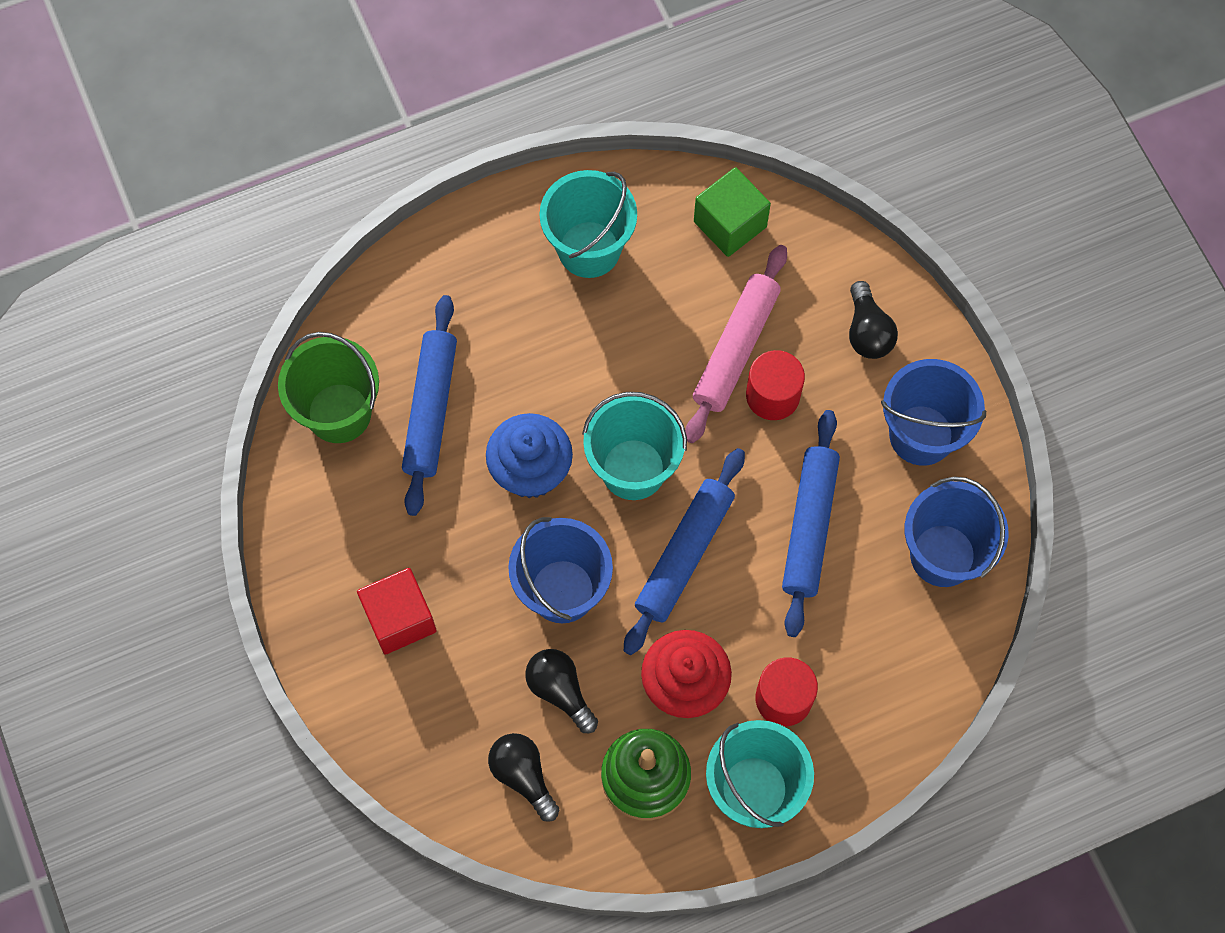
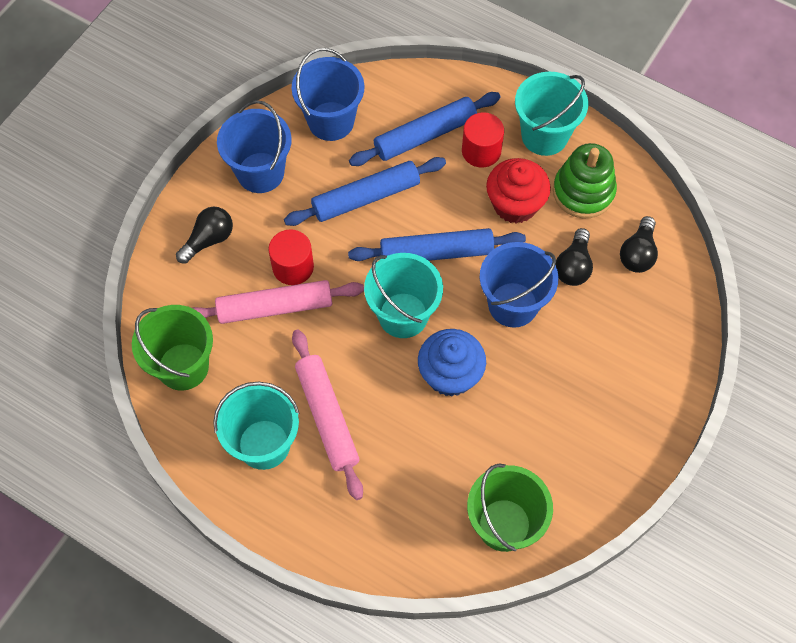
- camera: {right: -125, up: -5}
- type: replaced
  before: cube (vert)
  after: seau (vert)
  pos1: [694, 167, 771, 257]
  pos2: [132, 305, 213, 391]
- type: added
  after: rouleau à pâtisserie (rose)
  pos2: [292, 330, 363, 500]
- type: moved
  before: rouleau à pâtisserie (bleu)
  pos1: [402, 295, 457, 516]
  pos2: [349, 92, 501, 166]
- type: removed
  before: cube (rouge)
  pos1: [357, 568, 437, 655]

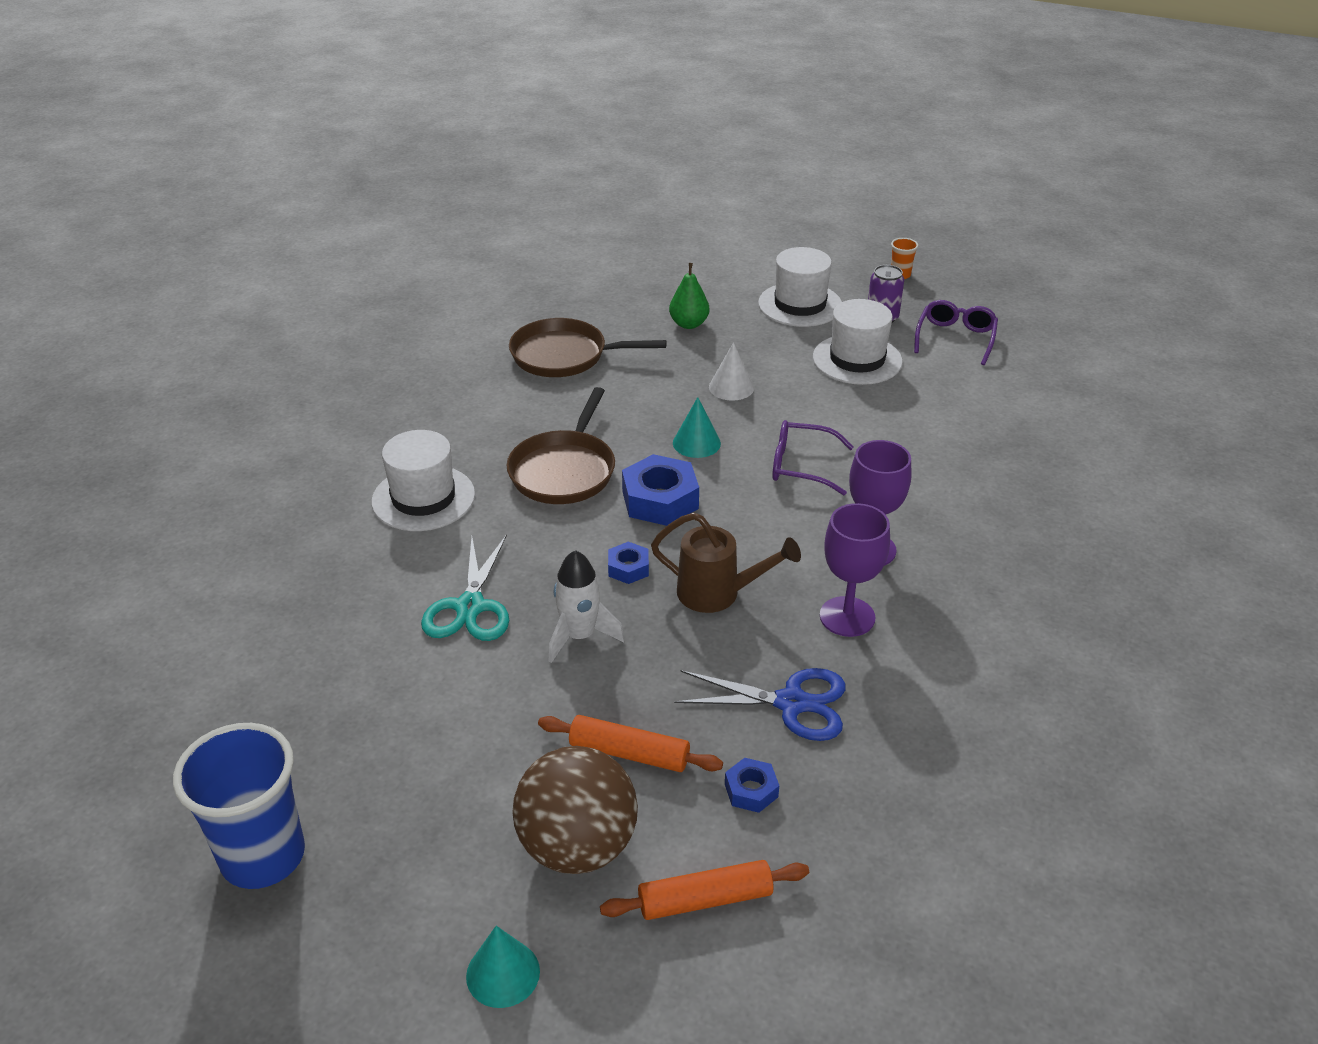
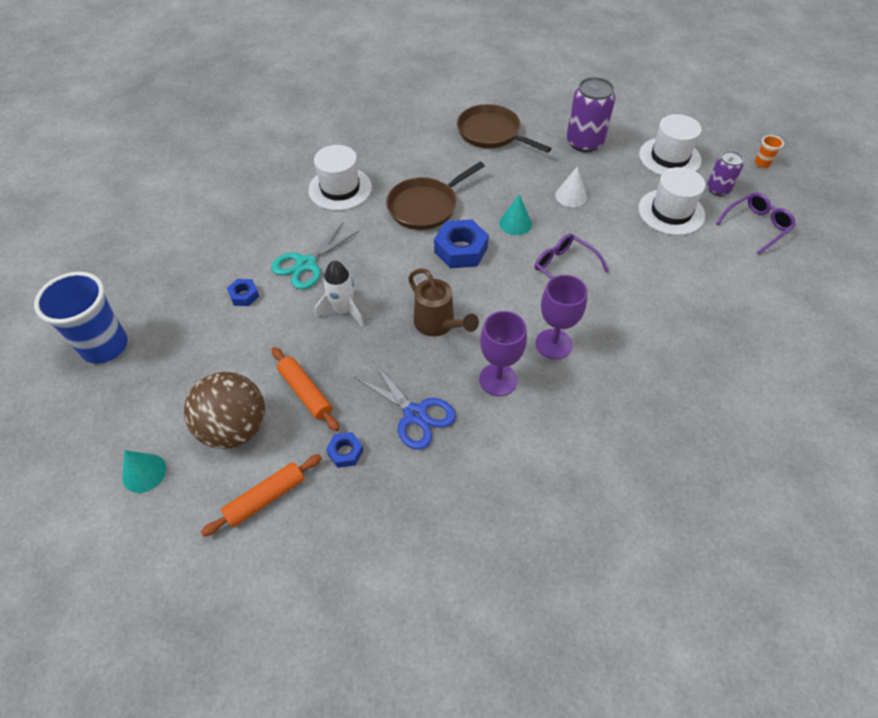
- camera: {right: 35, up: 15}
- type: turned
  before: rouleau à pâtisserie (orange)
  pos1: [600, 860, 809, 920]
  pos2: [201, 454, 322, 537]
  turn: -60
- type: moved
  before: écrou (bleu)
  pos1: [608, 542, 649, 584]
  pos2: [227, 279, 259, 306]
- type: replaced
  before: poire (vert)
  after: canette (violet)
  pos1: [669, 263, 709, 329]
  pos2: [566, 77, 615, 152]

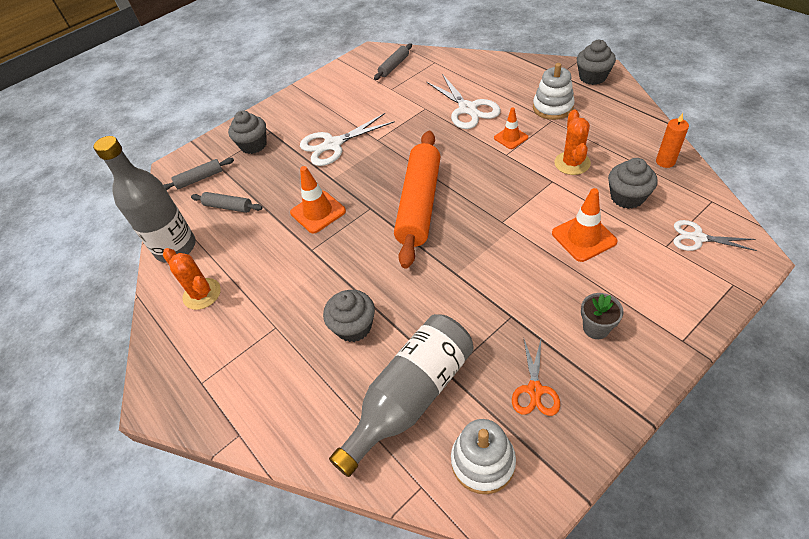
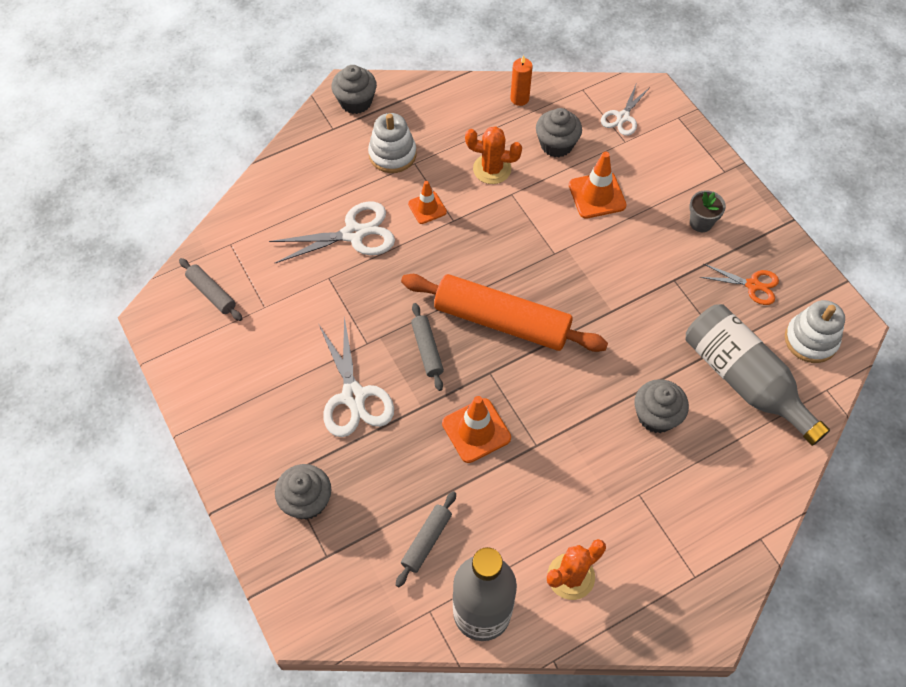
- camera: {right: -85, up: 10}
- type: moved
  before: rouleau à pâtisserie (gris)
  pos1: [163, 158, 234, 190]
  pos2: [411, 303, 444, 391]

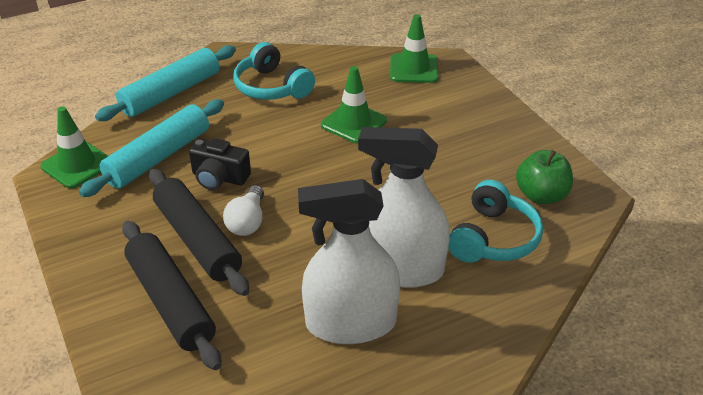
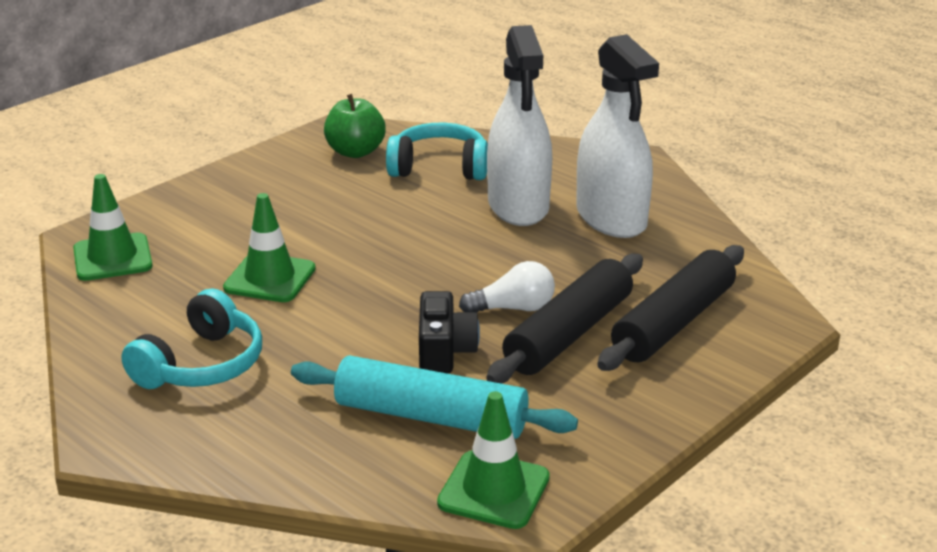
- camera: {right: -110, up: -10}
- type: removed
  before: rouleau à pâtisserie (turquoise)
  pos1: [95, 45, 236, 121]

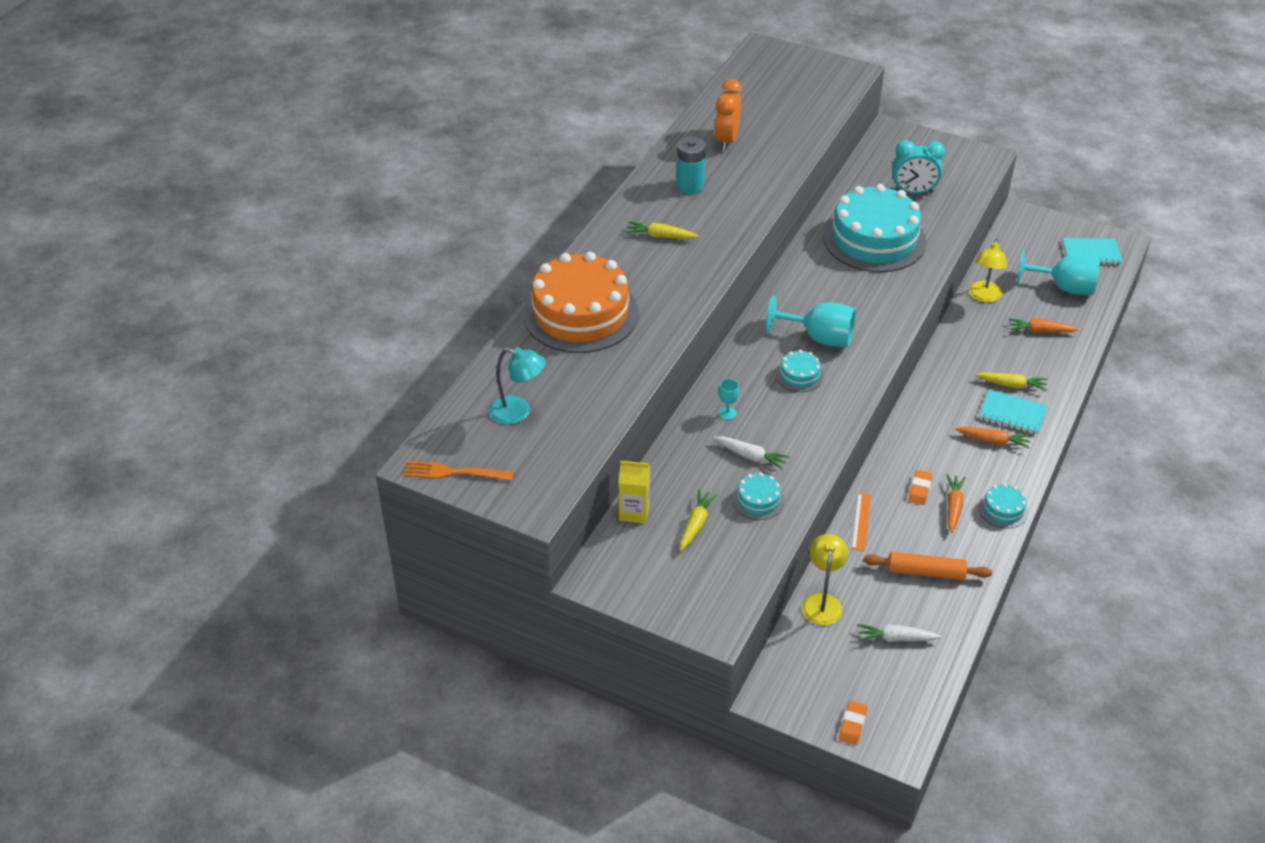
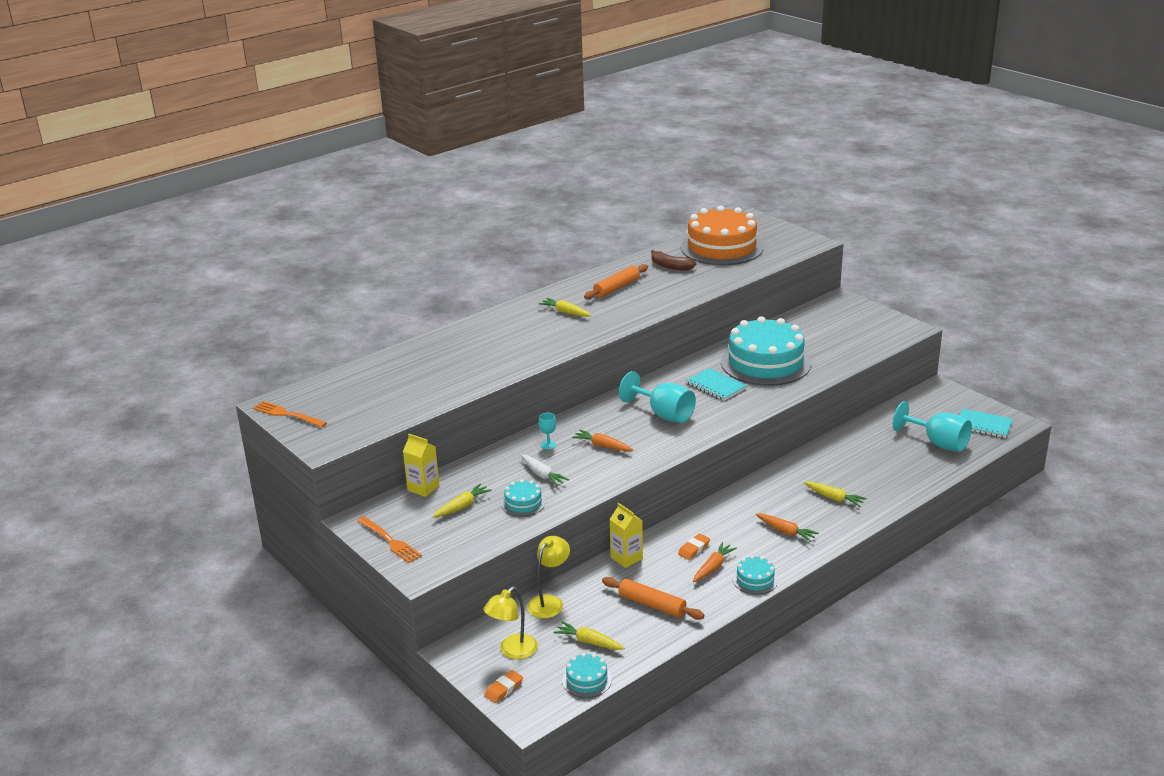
- camera: {right: 25, up: -15}
- type: added
  after: fourchette (orange)
  pos2: [357, 516, 422, 563]
- type: moved
  before: lampe (jaune)
  pos1: [969, 239, 1007, 303]
  pos2: [483, 586, 538, 659]
- type: recoloured
  before: carotte (blanc)
  after: carotte (jaune)
  pos1: [858, 624, 942, 642]
  pos2: [554, 621, 625, 650]
- type: moved
  before: gâteau (turquoise)
  pos1: [776, 350, 824, 392]
  pos2: [562, 653, 612, 698]
- type: moved
  before: carotte (orange)
  pos1: [1009, 318, 1079, 333]
  pos2: [572, 430, 633, 451]
- type: replaced
  before: pile (turquoise)
  after: rouleau à pâtisserie (orange)
  pos1: [676, 137, 706, 194]
  pos2: [584, 264, 648, 299]
- type: replaced
  before: règle (orange)
  after: brique de lait (jaune)
  pos1: [851, 493, 871, 551]
  pos2: [610, 503, 643, 568]
- type: replaced
  before: réveil (orange)
  after: banane (marron)
  pos1: [715, 79, 742, 151]
  pos2: [651, 250, 697, 271]
- type: moved
  before: gâteau (orange)
  pos1: [523, 252, 639, 353]
  pos2: [680, 205, 764, 265]
- type: moved
  before: carnet (turquoise)
  pos1: [979, 390, 1048, 435]
  pos2: [686, 368, 747, 401]
- type: removed
  before: lampe (turquoise)
  pos1: [489, 347, 546, 425]
- type: removed
  before: réveil (turquoise)
  pos1: [892, 140, 945, 194]

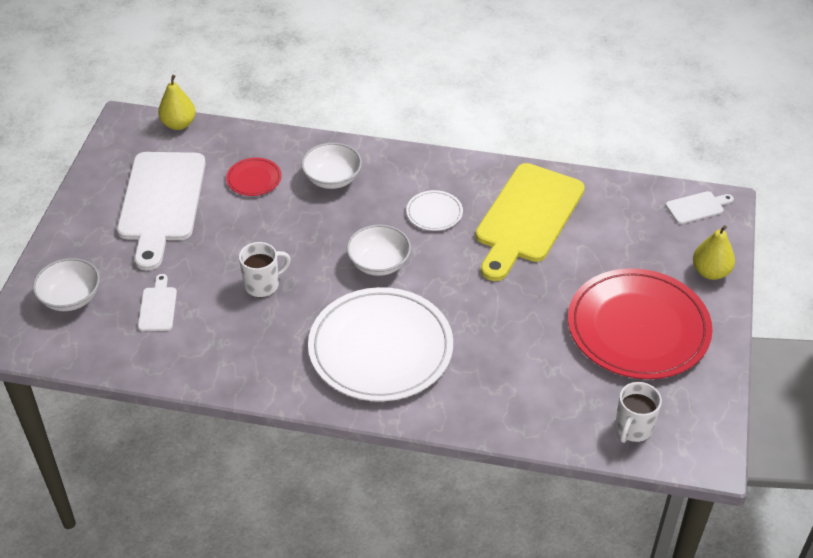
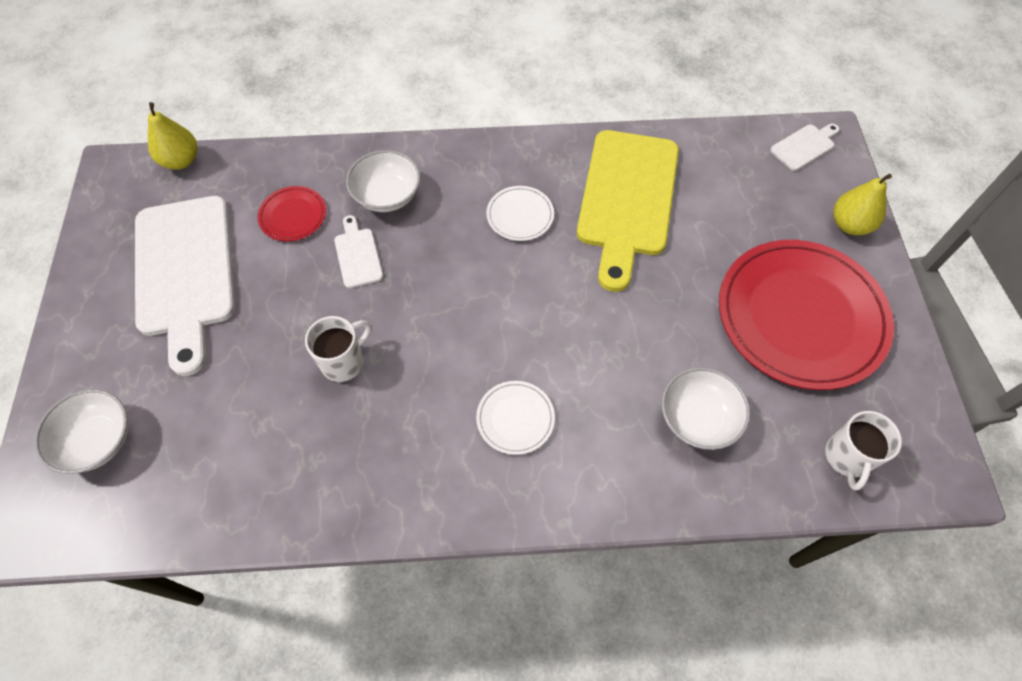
- camera: {right: -15, up: 15}
- type: moved
  before: planche à découper (blanc)
  pos1: [138, 274, 177, 331]
  pos2: [334, 215, 383, 288]
- type: resized
  before: assiette (blanc)
  pos1: [308, 287, 453, 401]
  pos2: [476, 381, 555, 455]
  scale: 0.43
- type: moved
  before: bol (blanc)
  pos1: [347, 225, 411, 276]
  pos2: [662, 368, 750, 450]

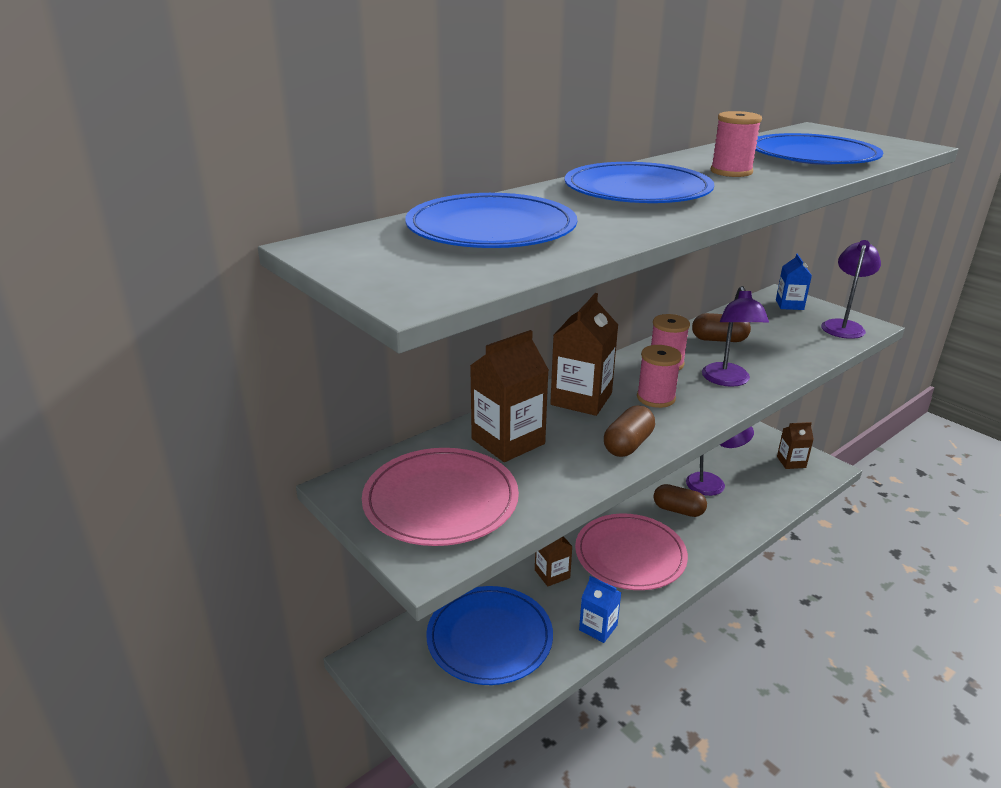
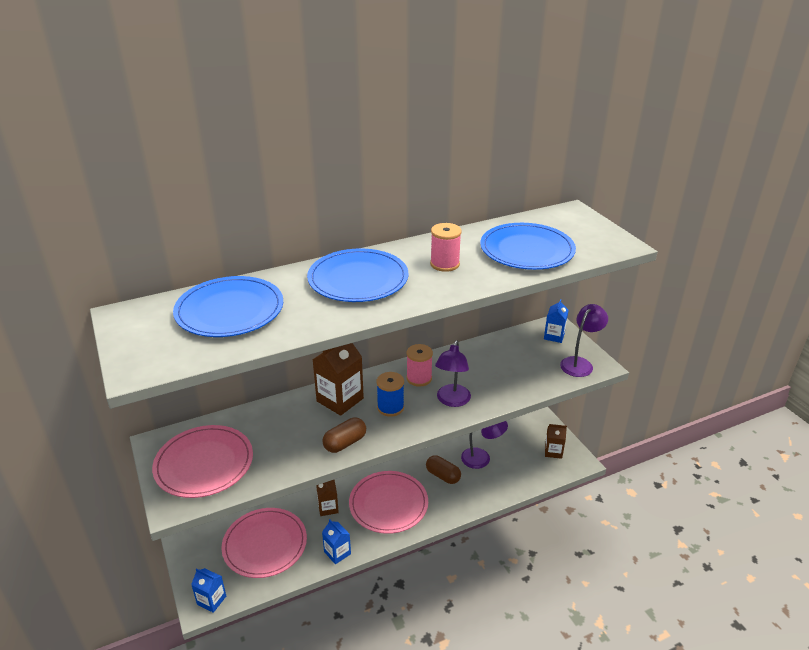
- camera: {right: 15, up: 5}
- type: added
  after: brique de lait (bleu)
  pos2: [191, 568, 226, 613]
- type: recoloured
  before: assiette (bleu)
  after: assiette (rose)
  pos1: [426, 586, 553, 685]
  pos2: [221, 508, 307, 578]
- type: recoloured
  before: bobine (rose)
  after: bobine (bleu)
  pos1: [637, 345, 682, 408]
  pos2: [376, 372, 404, 417]
- type: removed
  before: brique de lait (marron)
  pos1: [470, 330, 549, 462]
- type: removed
  before: gélule (marron)
  pos1: [692, 313, 751, 342]

